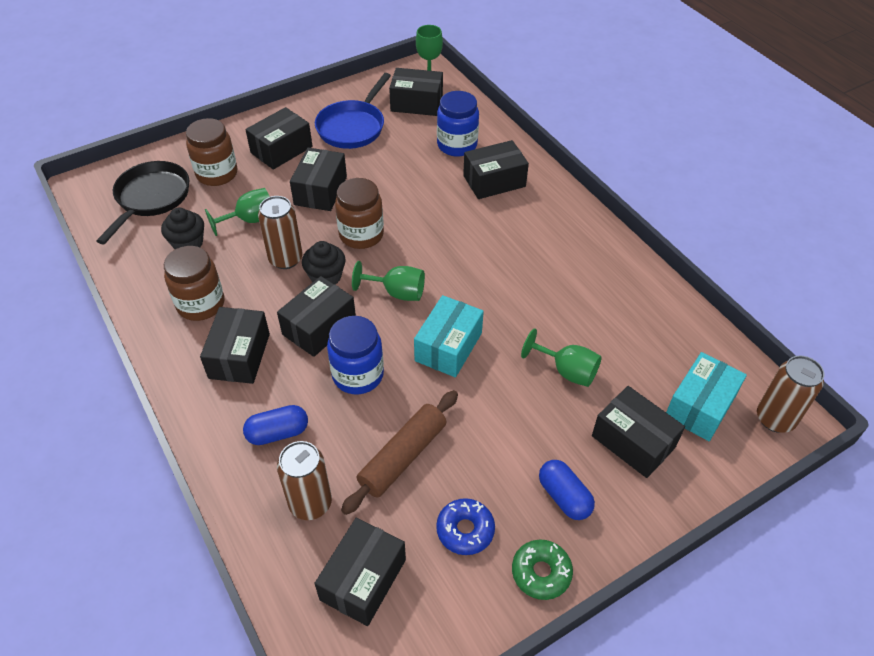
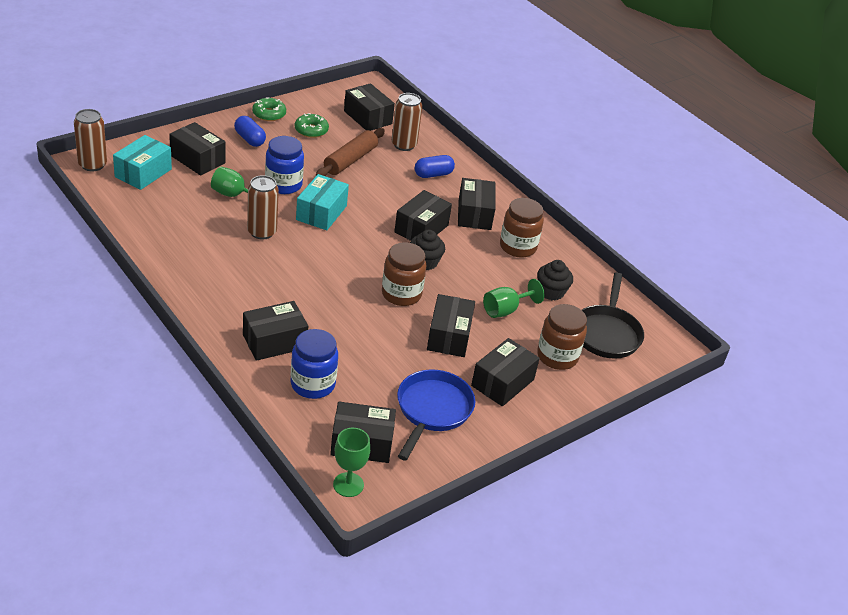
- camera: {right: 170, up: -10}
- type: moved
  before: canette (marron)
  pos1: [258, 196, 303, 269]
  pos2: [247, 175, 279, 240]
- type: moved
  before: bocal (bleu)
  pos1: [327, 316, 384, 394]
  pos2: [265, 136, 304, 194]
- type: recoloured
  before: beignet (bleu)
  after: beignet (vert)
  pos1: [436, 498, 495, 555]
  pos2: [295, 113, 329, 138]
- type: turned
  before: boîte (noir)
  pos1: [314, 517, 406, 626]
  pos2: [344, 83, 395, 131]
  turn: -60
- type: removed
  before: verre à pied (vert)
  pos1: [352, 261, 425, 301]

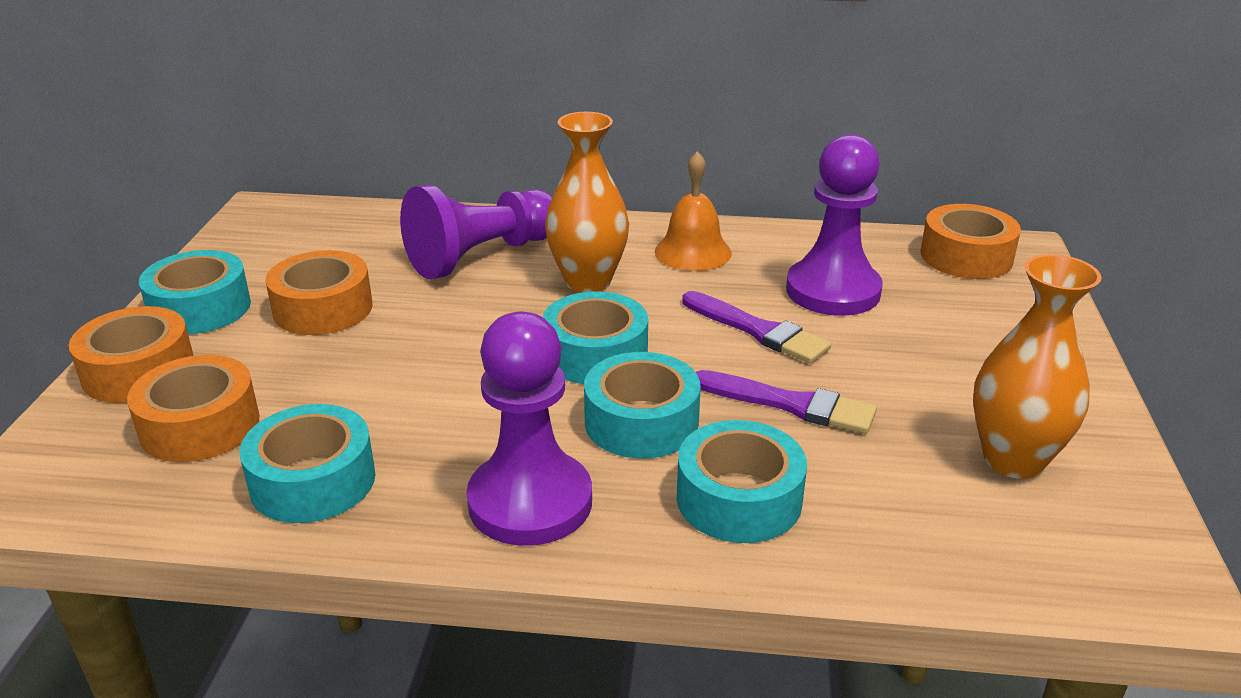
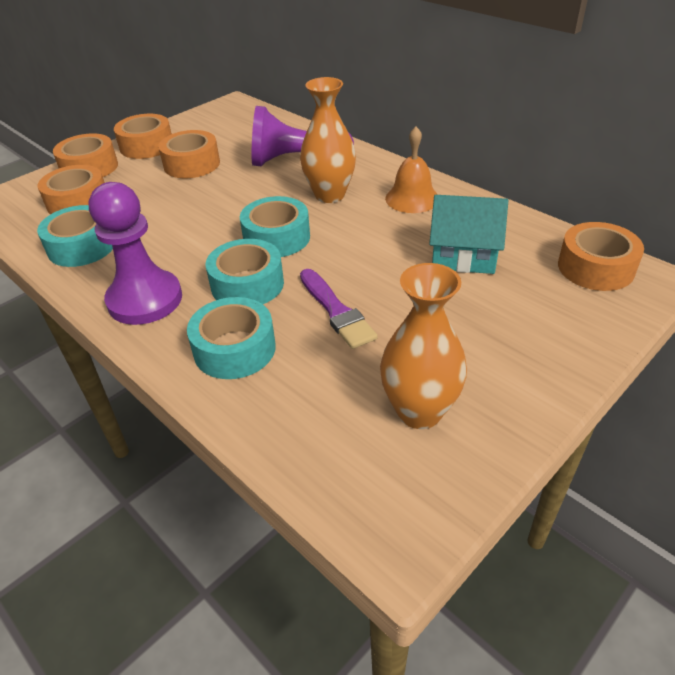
- camera: {right: 40, up: 10}
- type: recoloured
  before: ruban adhésif (turquoise)
  after: ruban adhésif (orange)
  pos1: [139, 250, 251, 334]
  pos2: [114, 114, 172, 159]
- type: replaced
  before: pion (violet)
  after: maison (turquoise)
  pos1: [786, 134, 883, 316]
  pos2: [429, 195, 508, 274]
- type: removed
  before: pinceau (violet)
  pos1: [682, 291, 831, 364]

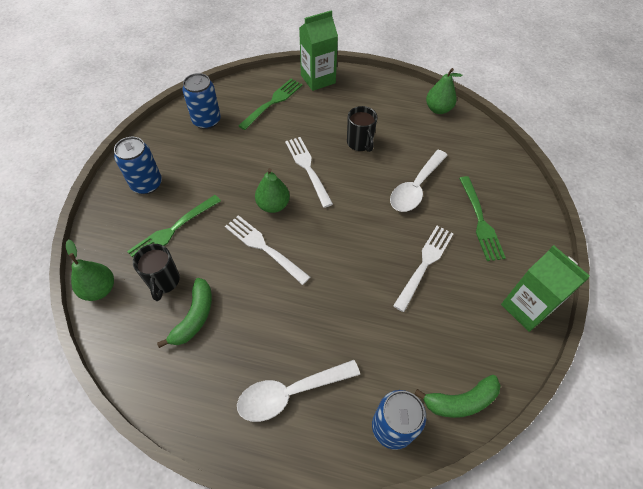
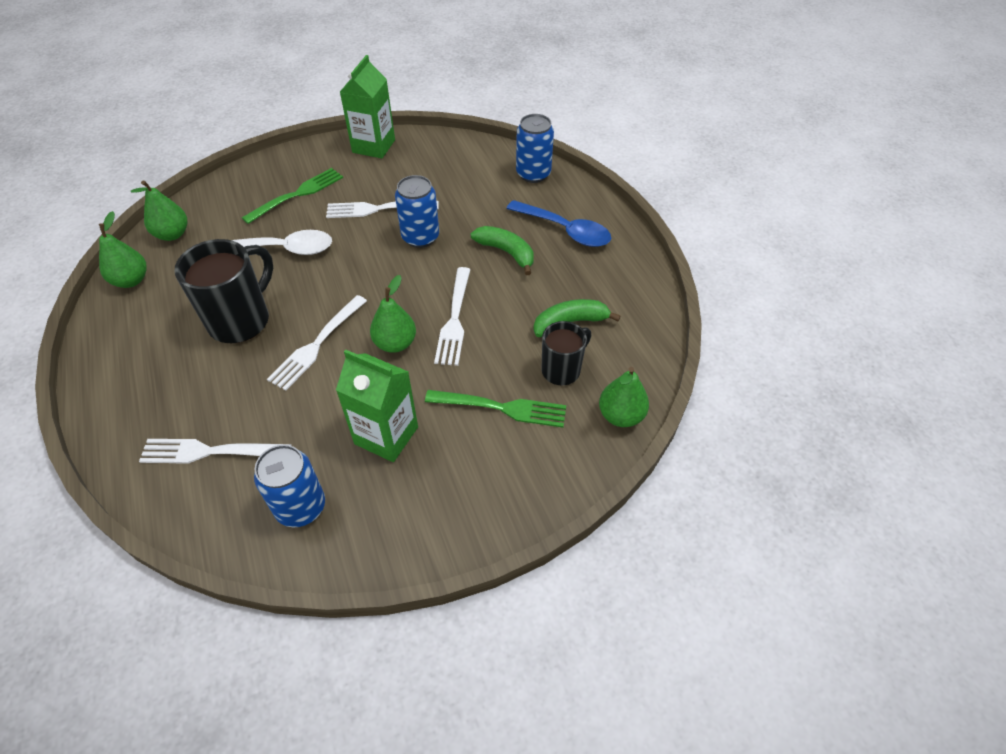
- camera: {right: -125, up: -5}
- type: added
  after: poire (vert)
  pos2: [131, 181, 187, 241]
- type: recoloured
  before: fourchette (vert)
  after: fourchette (blanc)
  pos1: [238, 79, 303, 130]
  pos2: [139, 439, 292, 464]
- type: resized
  before: tasse (noir)
  pos1: [347, 106, 378, 152]
  pos2: [174, 239, 273, 343]
  scale: 1.64
- type: moved
  before: brique de lait (vert)
  pos1: [299, 10, 338, 91]
  pos2: [336, 350, 418, 462]
- type: moved
  before: canette (bleu)
  pos1: [114, 137, 162, 194]
  pos2: [395, 175, 439, 248]
- type: moved
  before: banane (vert)
  pos1: [414, 375, 501, 418]
  pos2: [471, 226, 534, 275]
- type: recoloured
  before: cuillère (blanc)
  after: cuillère (bleu)
  pos1: [237, 360, 360, 422]
  pos2: [506, 200, 611, 247]

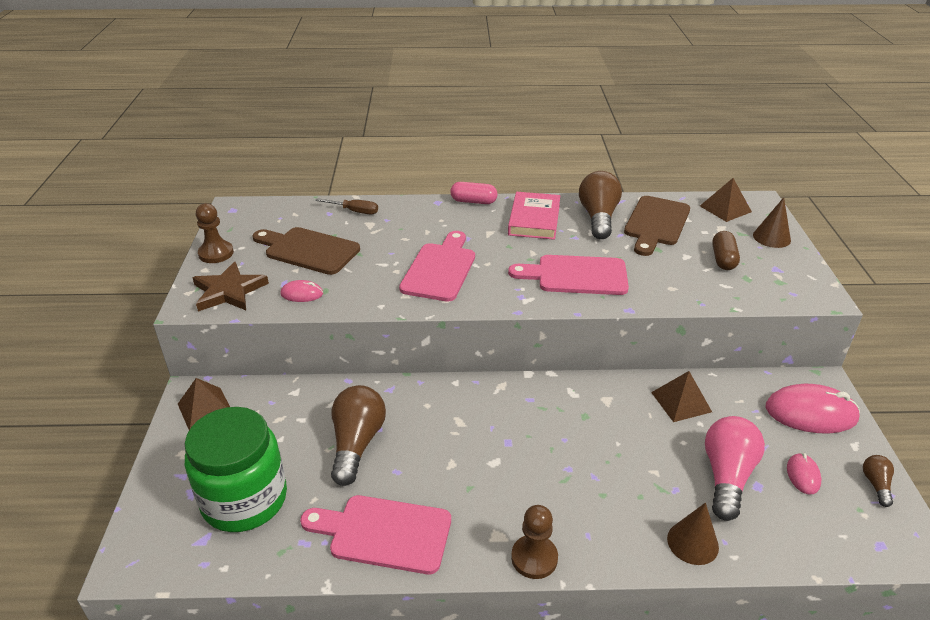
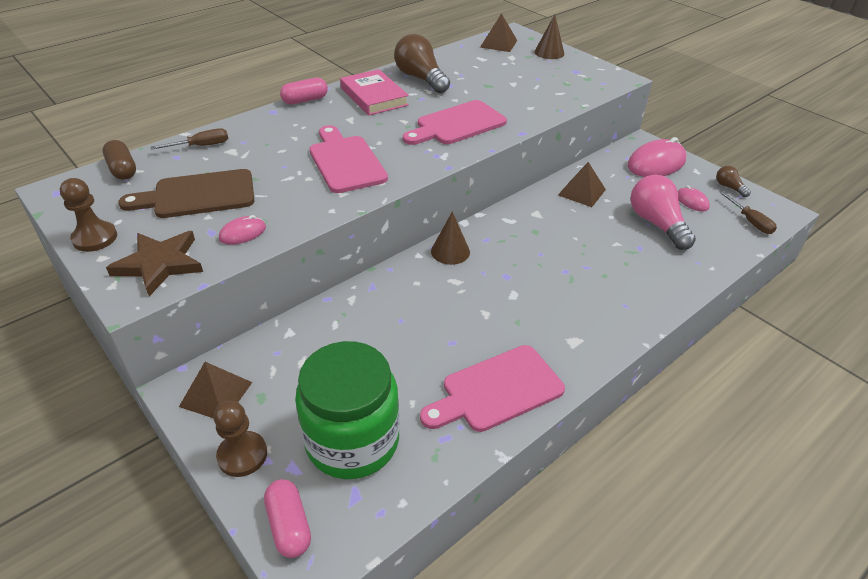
- camera: {right: -40, up: 5}
- type: moved
  before: gélule (marron)
  pos1: [712, 231, 740, 270]
  pos2: [103, 140, 136, 180]
- type: moved
  before: pion (marron)
  pos1: [511, 505, 558, 579]
  pos2: [214, 401, 267, 477]
- type: added
  after: gélule (rose)
  pos2: [264, 479, 311, 558]
- type: moved
  before: cône (marron)
  pos1: [667, 503, 719, 565]
  pos2: [431, 211, 470, 265]
- type: added
  after: tournevis (marron)
  pos2: [720, 192, 777, 234]
- type: removed
  before: ampoule (marron)
  pos1: [331, 385, 386, 486]
- type: removed
  before: planche à découper (marron)
  pos1: [624, 196, 690, 256]

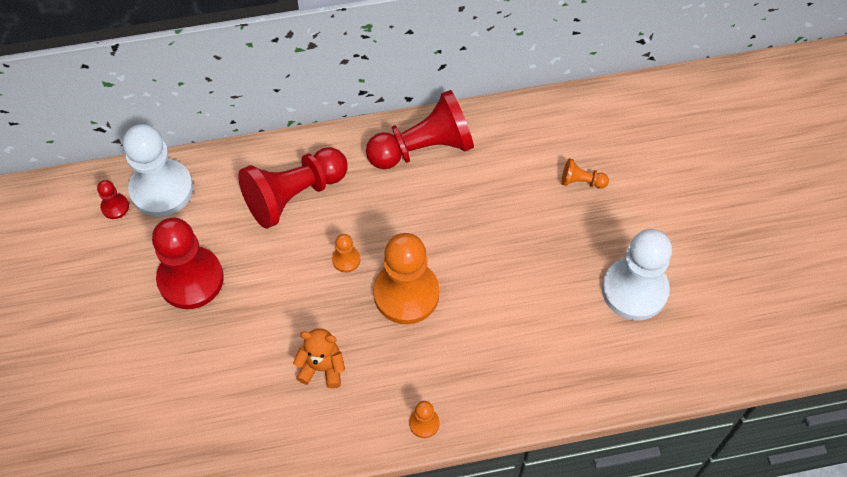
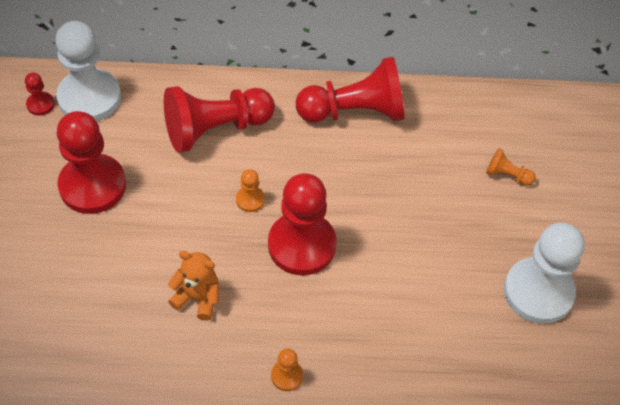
- camera: {right: 10, up: -5}
- type: recoloured
  before: pion (orange)
  after: pion (rouge)
  pos1: [373, 233, 440, 324]
  pos2: [268, 173, 337, 275]

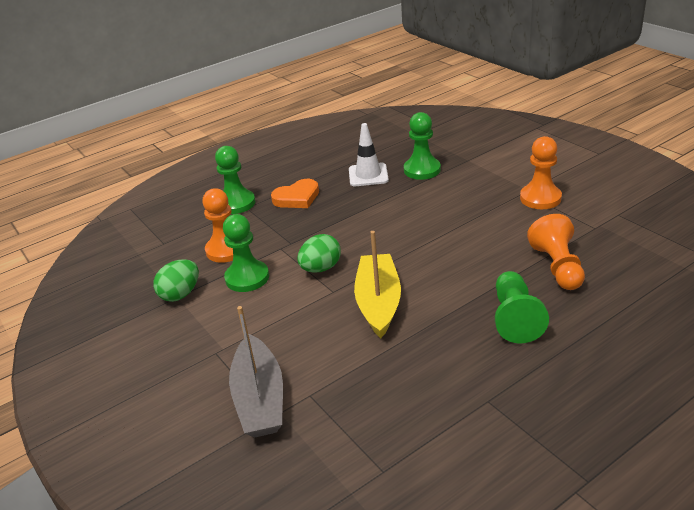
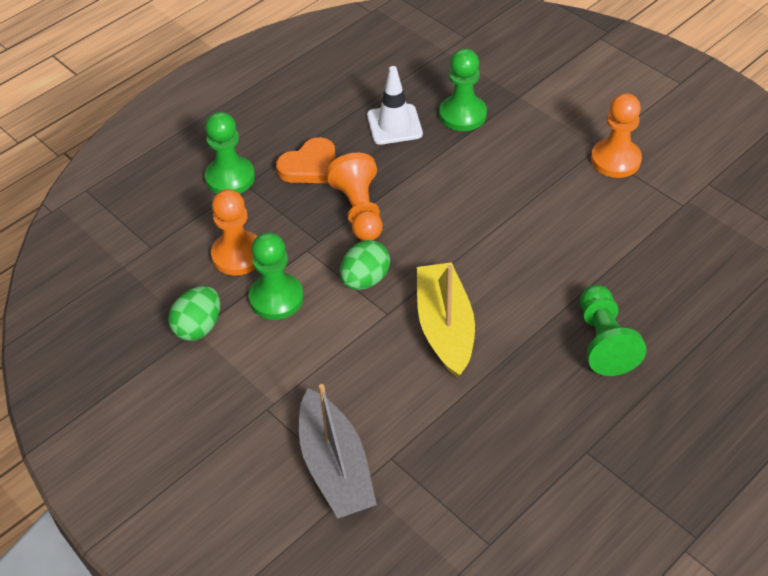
- camera: {right: -10, up: 15}
- type: moved
  before: pion (orange)
  pos1: [527, 214, 585, 290]
  pos2: [326, 153, 382, 241]

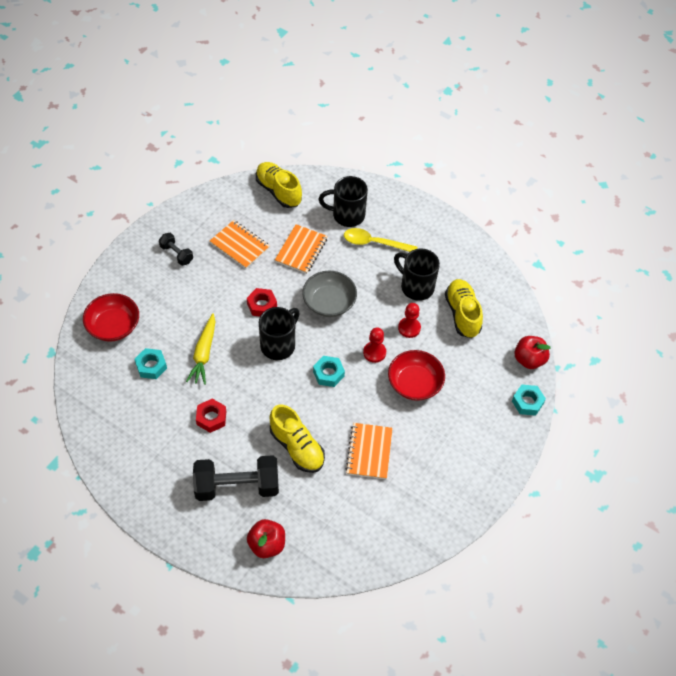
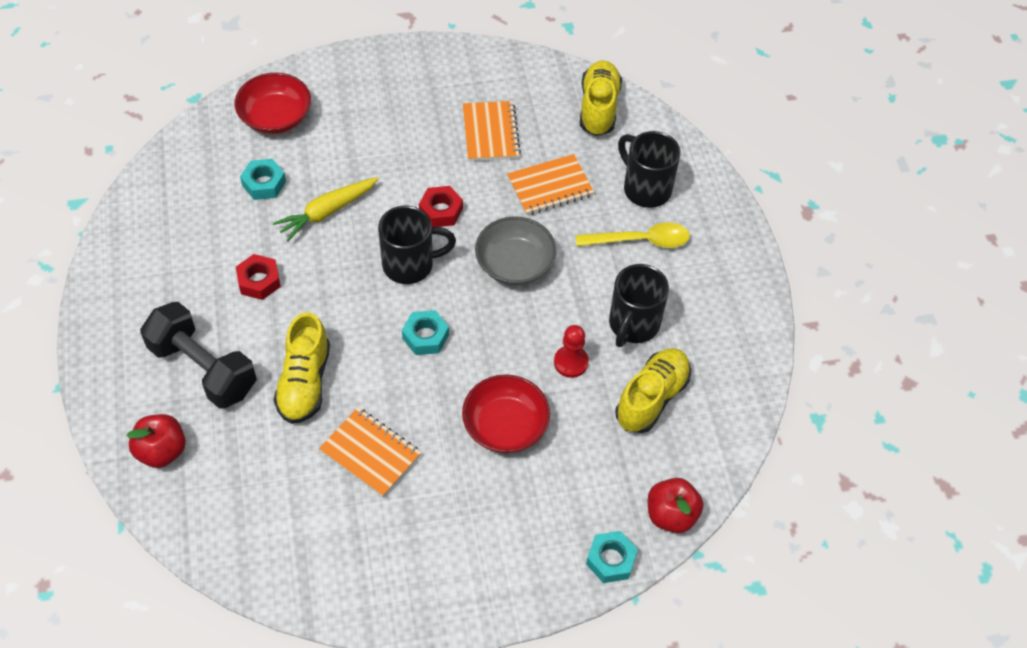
- camera: {right: 45, up: 0}
- type: turned
  before: carnet (orange)
  pos1: [345, 423, 393, 479]
  pos2: [319, 407, 421, 497]
  turn: 75
- type: turned
  before: cuillère (jaune)
  pos1: [344, 228, 417, 252]
  pos2: [576, 222, 690, 248]
  turn: 120
- type: turned
  before: tasse (noir)
  pos1: [394, 249, 440, 301]
  pos2: [609, 264, 669, 347]
  turn: -150
- type: removed
  before: haltère (noir)
  pos1: [159, 233, 193, 266]
- type: removed
  before: pion (rouge)
  pos1: [363, 328, 386, 363]

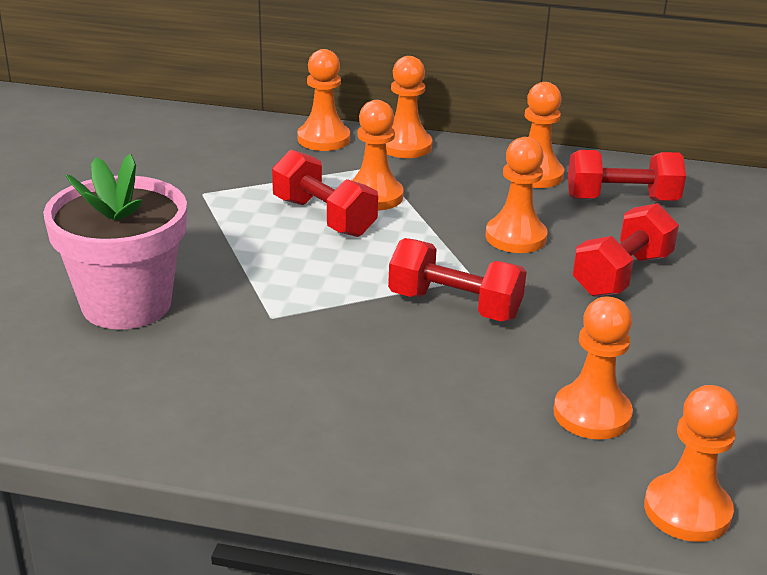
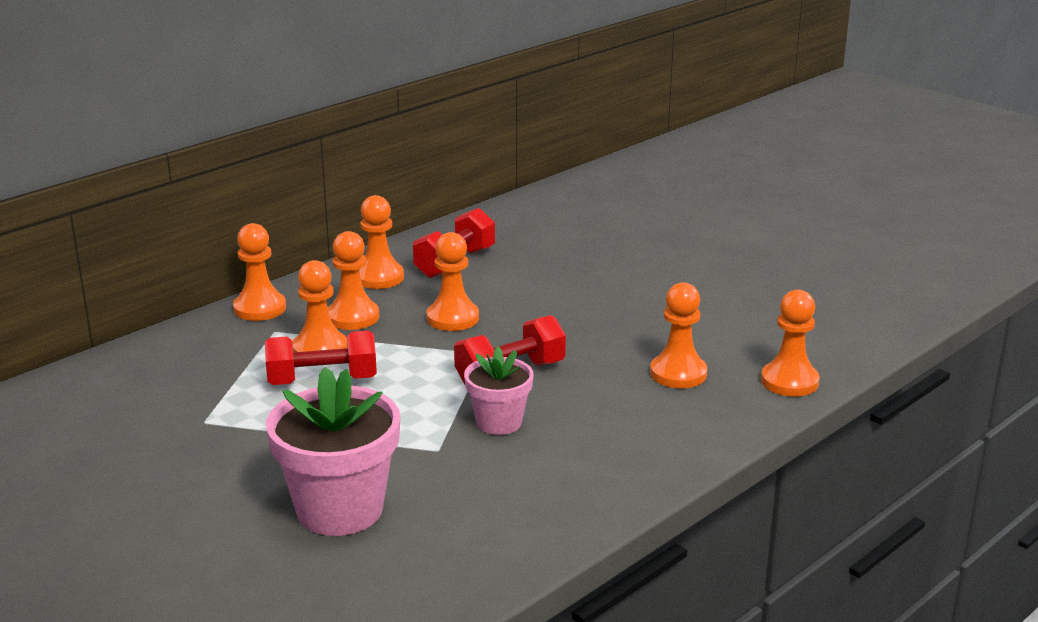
- camera: {right: -55, up: -5}
- type: moved
  before: pion (orange)
  pos1: [297, 49, 350, 151]
  pos2: [328, 231, 379, 330]
- type: added
  after: pot de fleurs (rose)
  pos2: [464, 346, 534, 435]
- type: removed
  before: haltère (rouge)
  pos1: [572, 203, 679, 297]

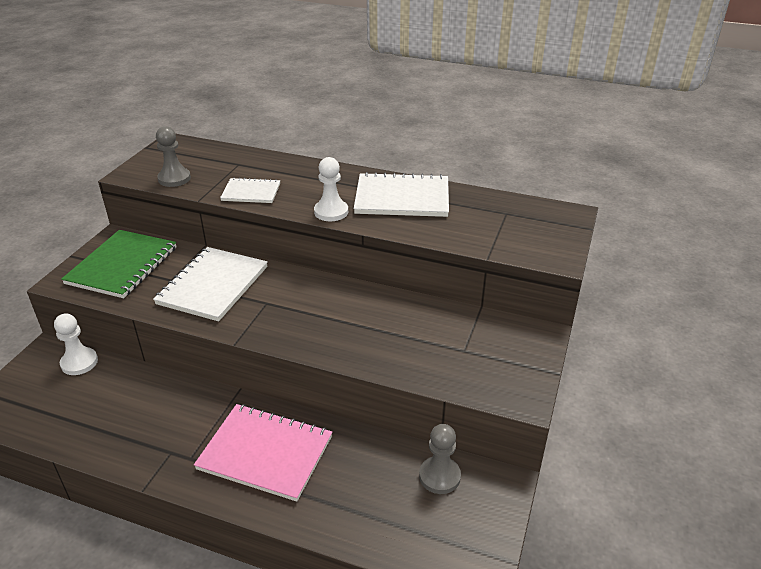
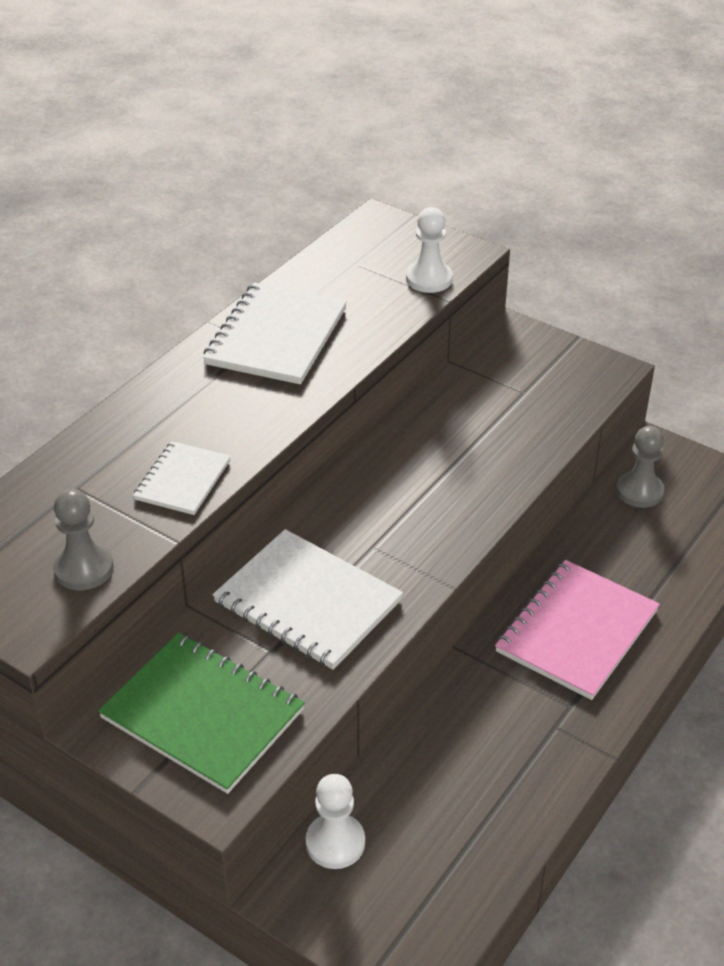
- camera: {right: -75, up: 5}
- type: moved
  before: pion (blanc)
  pos1: [314, 157, 348, 221]
  pos2: [406, 207, 453, 293]

